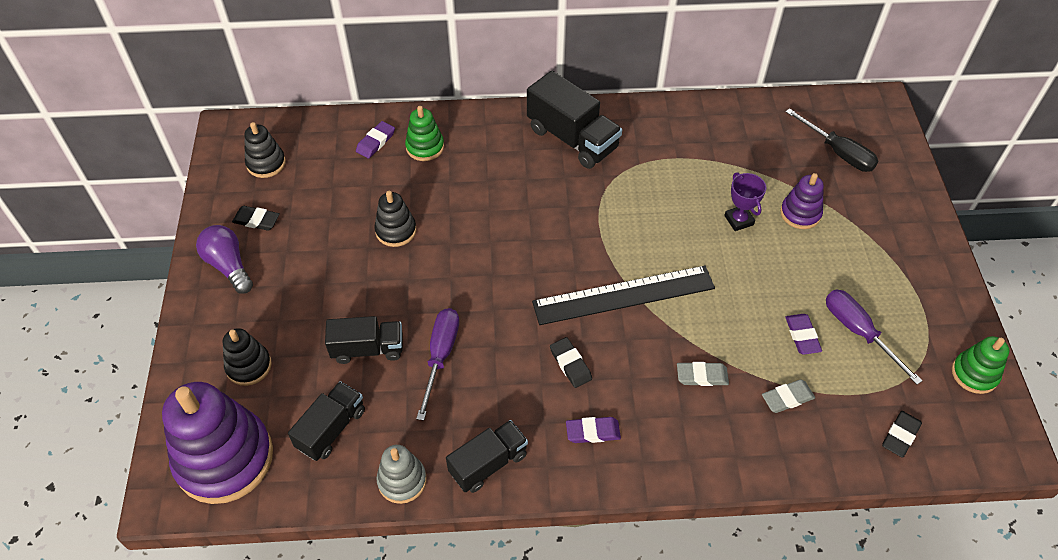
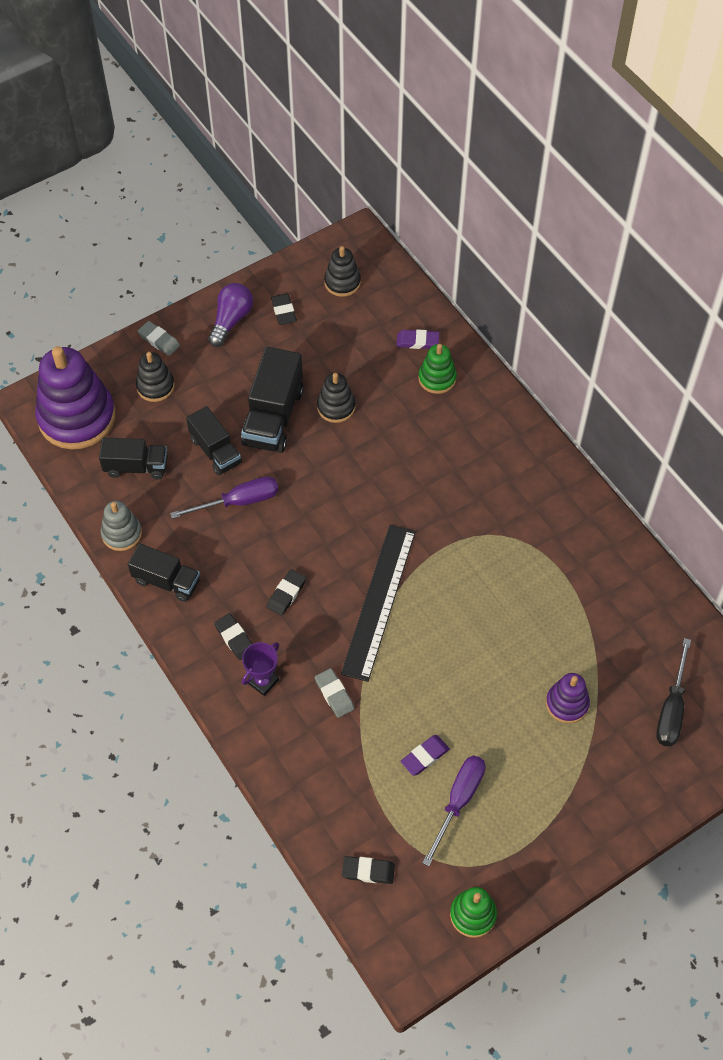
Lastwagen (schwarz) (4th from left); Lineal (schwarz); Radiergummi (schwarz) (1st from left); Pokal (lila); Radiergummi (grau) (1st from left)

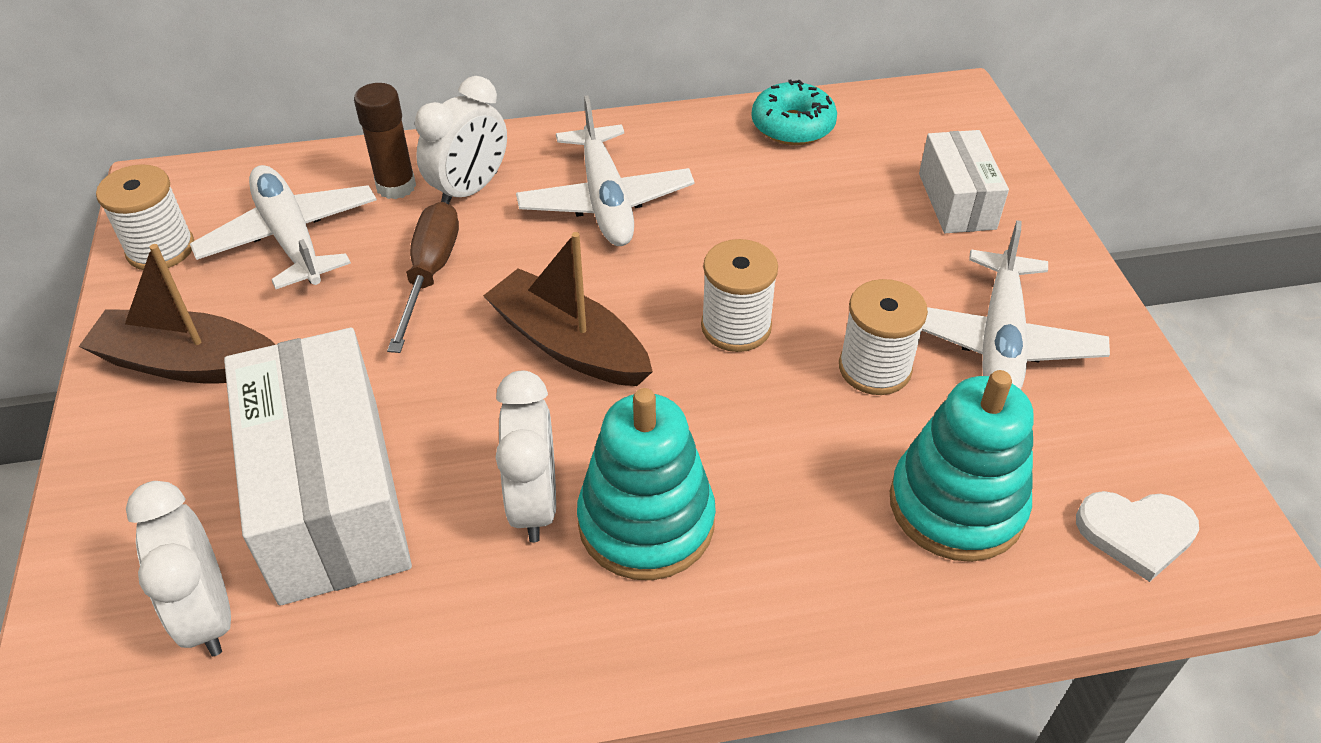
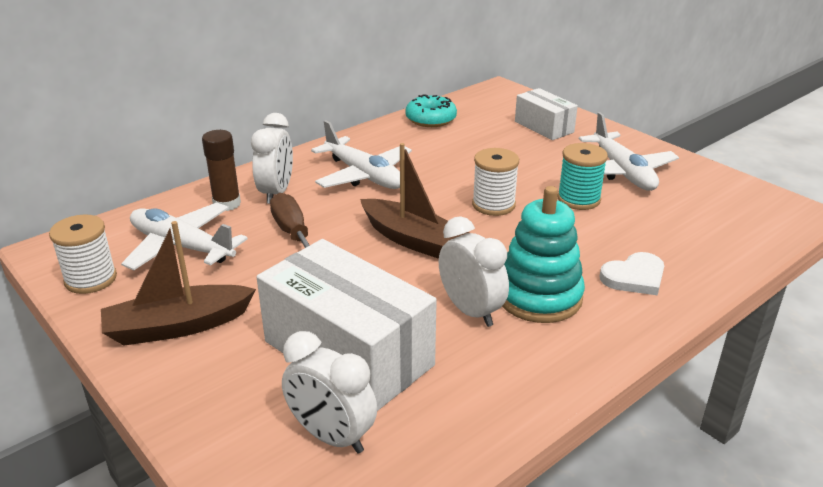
Boot (braun) (2nd from left); Garnrolle (türkis); Stapelspielzeug (türkis) (2nd from left in the first image); Herz (weiß)

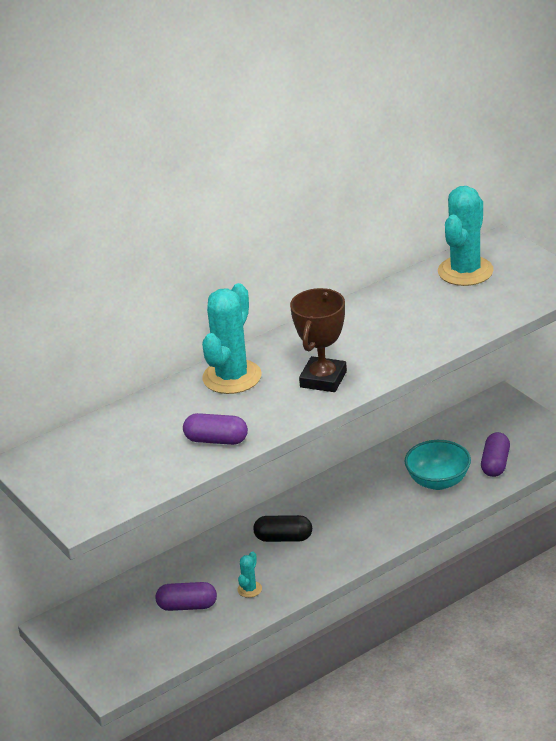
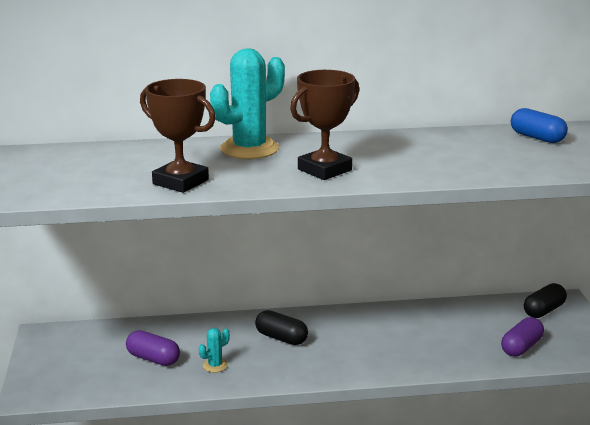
Pokal (braun) (1st from left); Schüssel (türkis); Kapsel (blau); Kapsel (schwarz) (2nd from left)

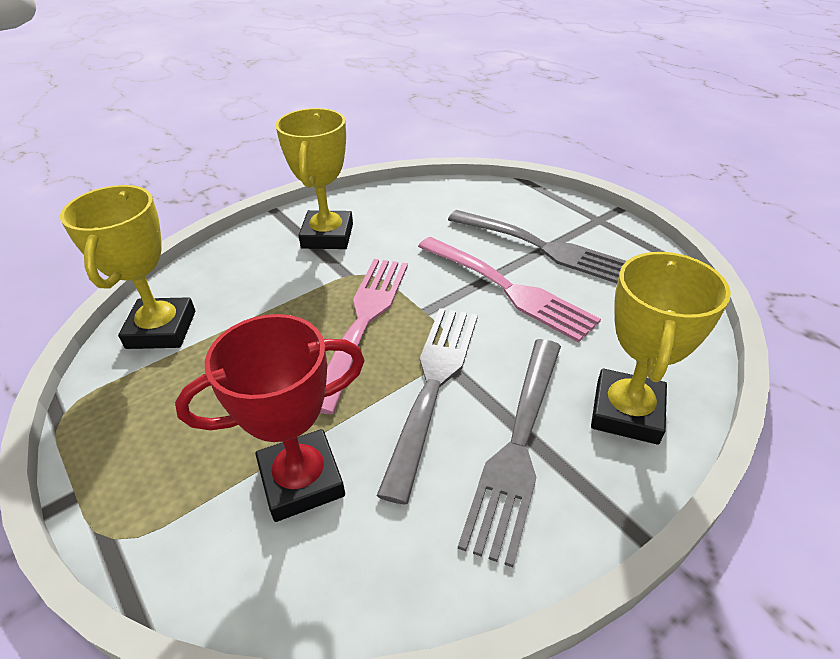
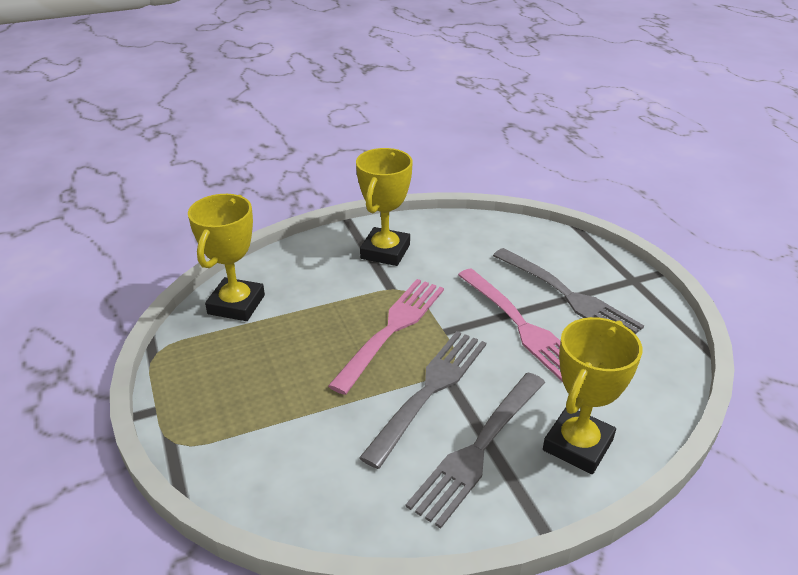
Pokal (rot)

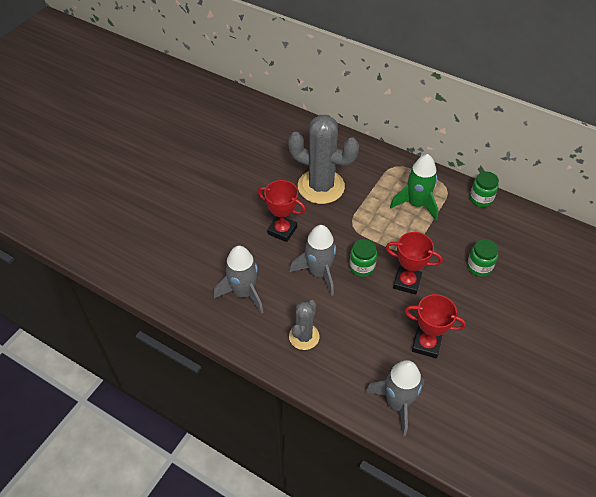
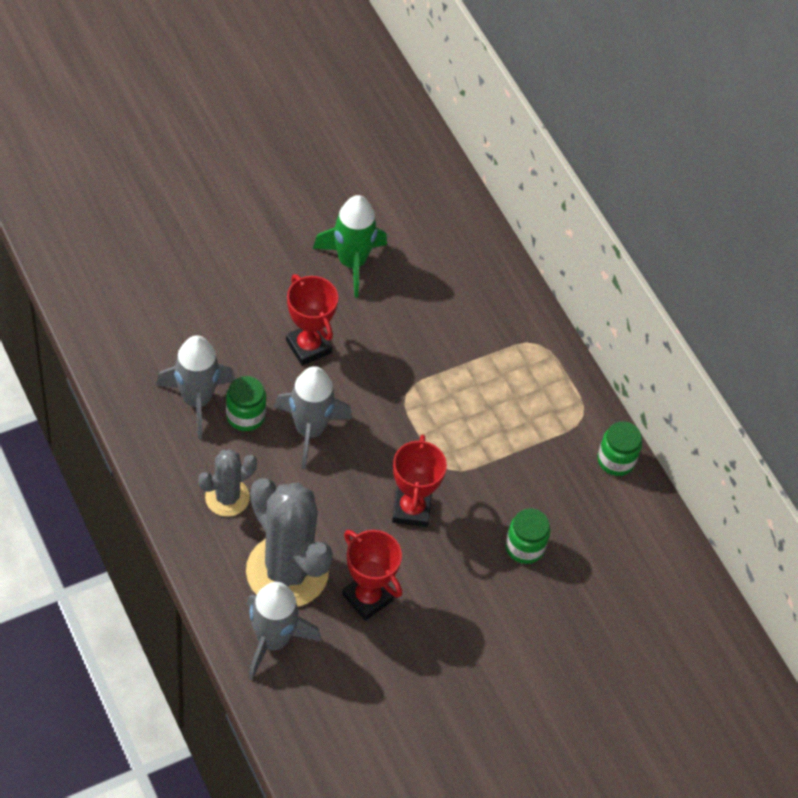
Kaktus (grau) (2nd from left); Einmachglas (grün) (1st from left); Pokal (rot) (3rd from left); Rakete (grün)

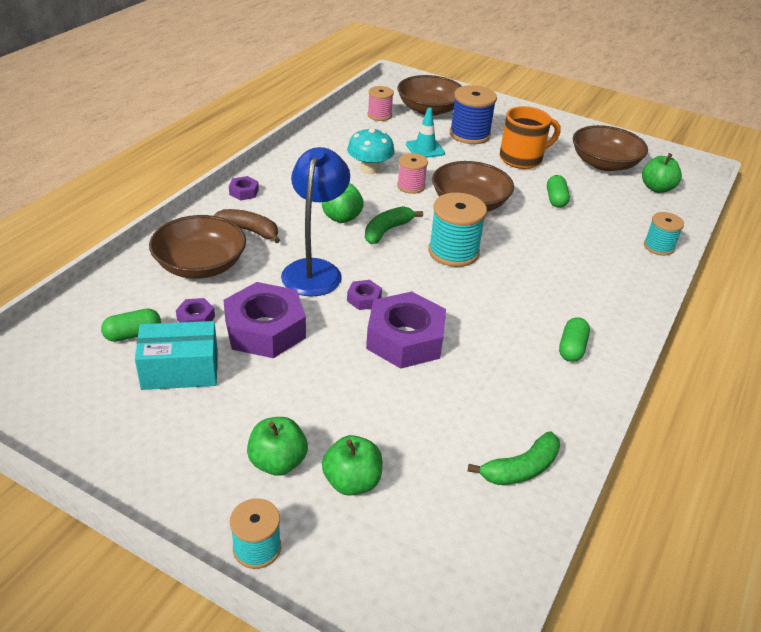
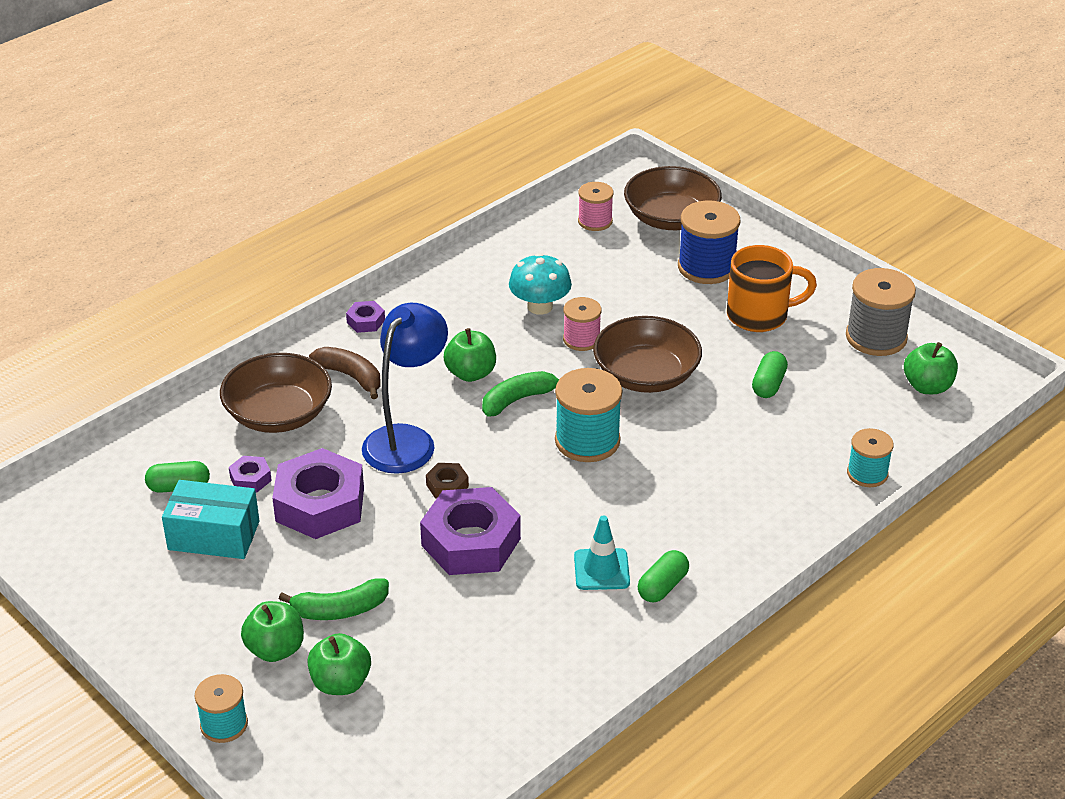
Sechskantmutter (braun); Leitkegel (türkis); Banane (grün) (1st from left); Garnrolle (grau)

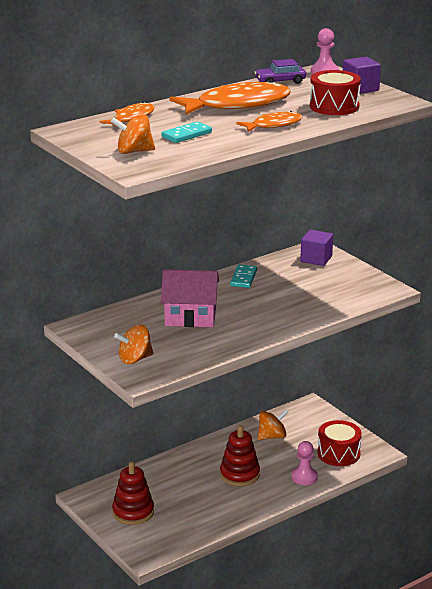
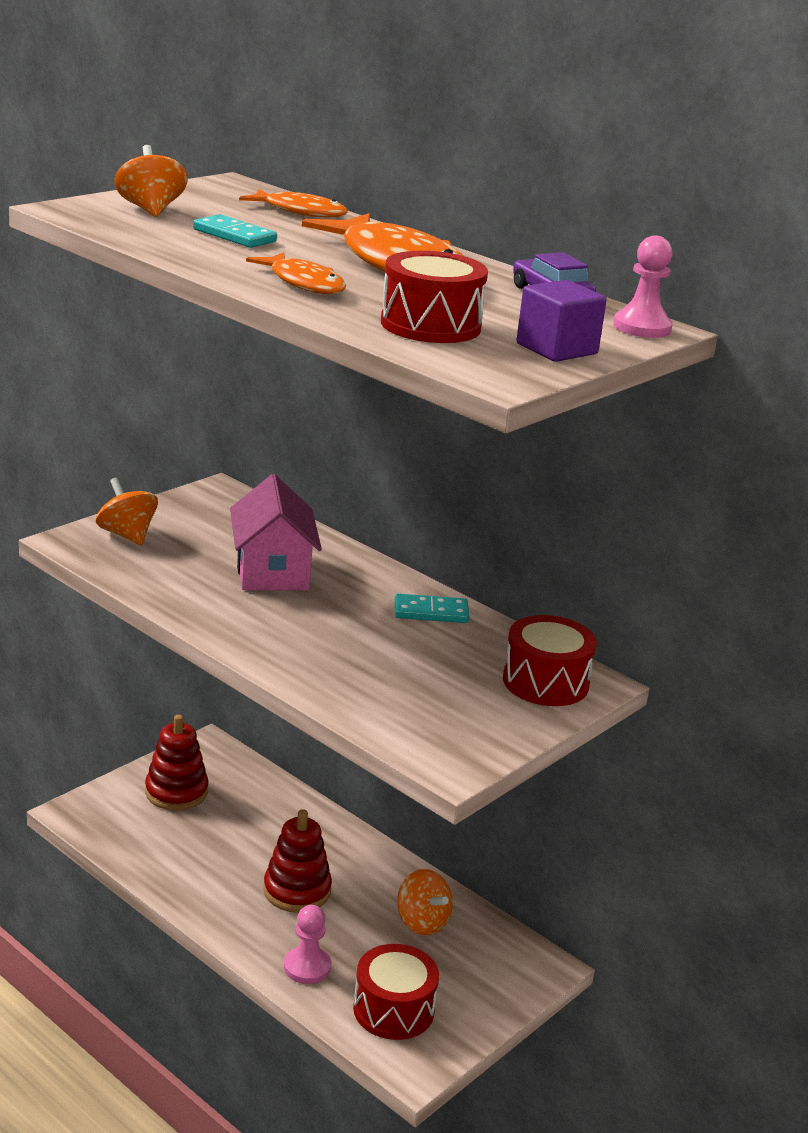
Trommel (rot) (3rd from left)

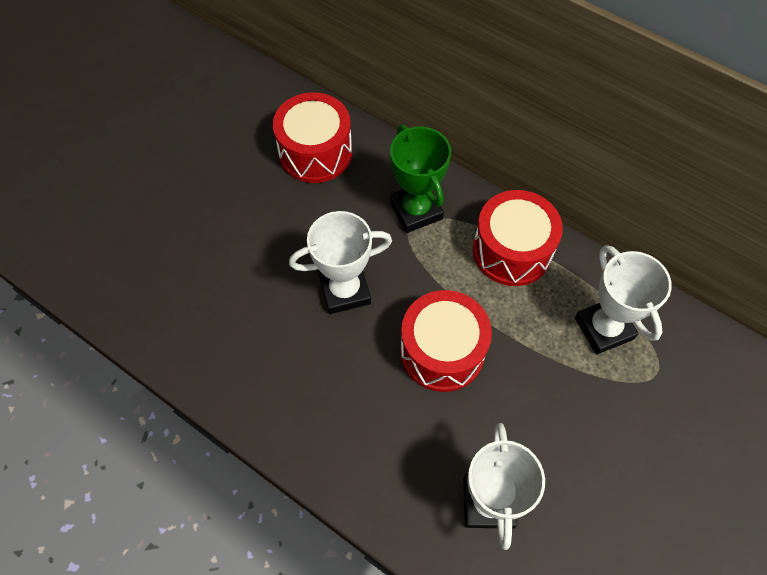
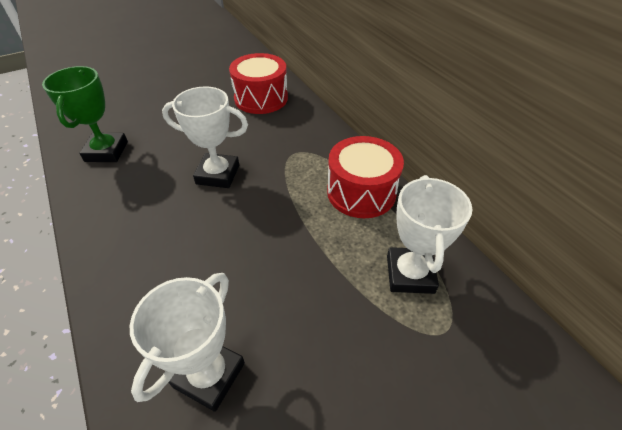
Pokal (grün); Trommel (rot) (2nd from left in the first image)

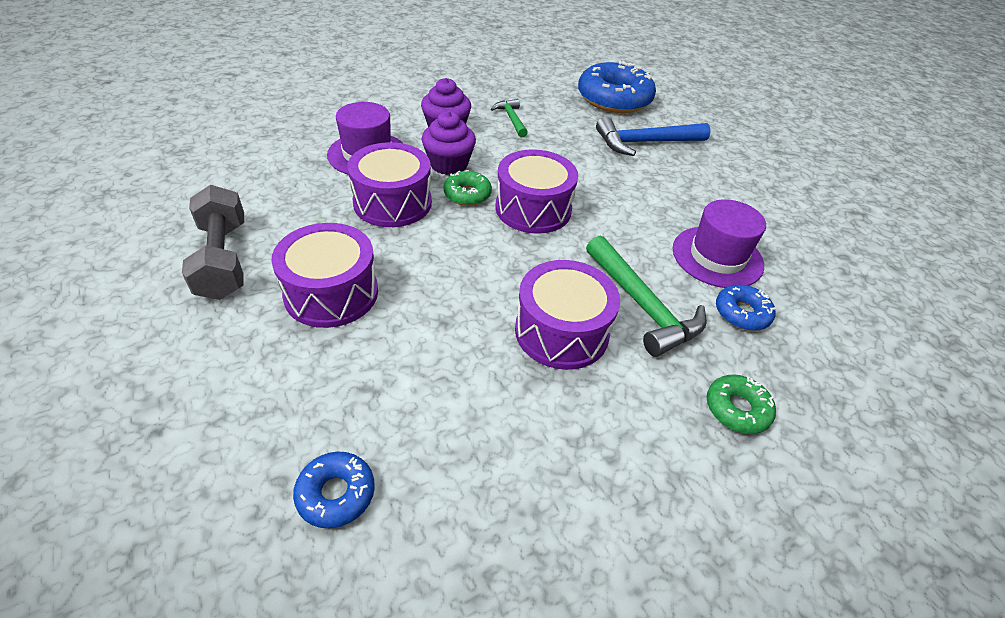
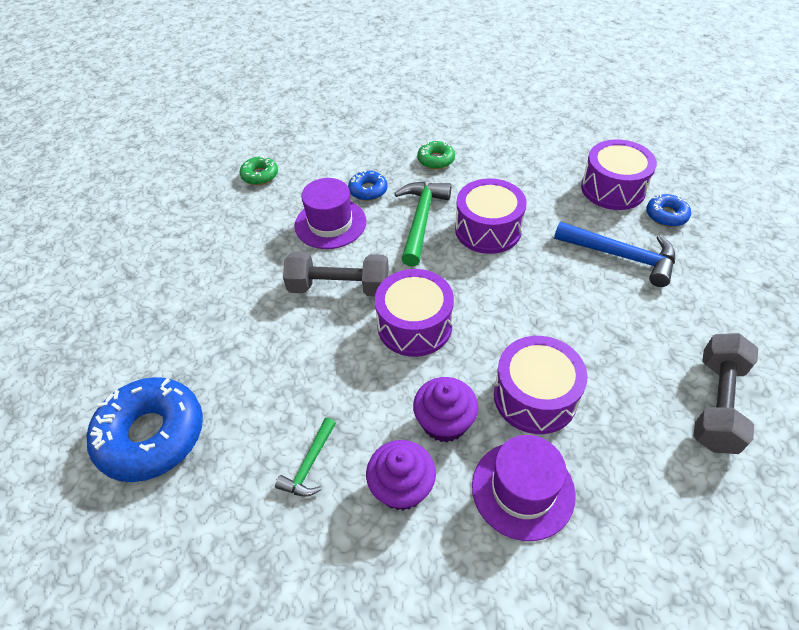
Trommel (lila) (4th from left); Donut (grün) (1st from left); Hammer (blau); Hantel (grau) (1st from left)

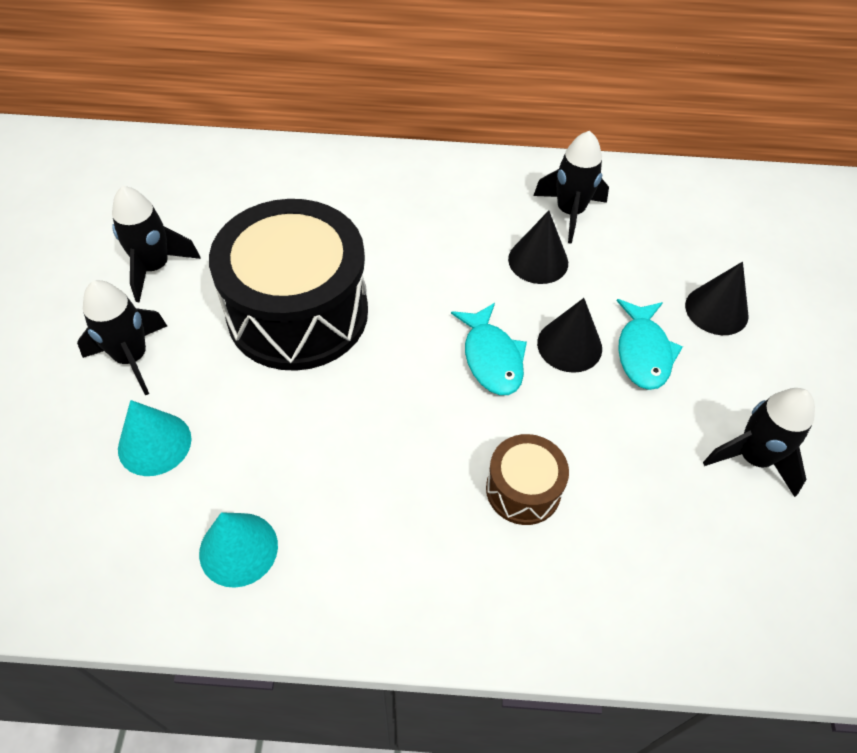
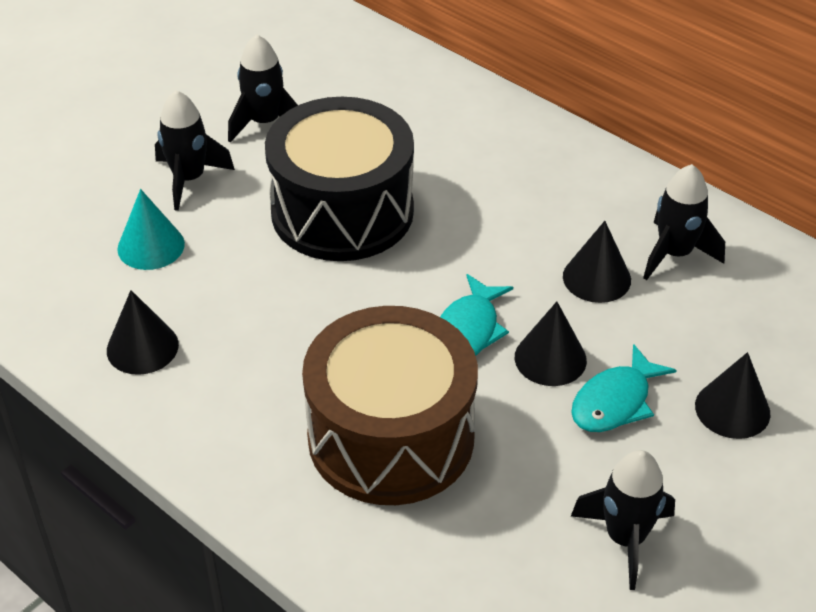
Kegel (schwarz) (1st from left); Trommel (braun)

